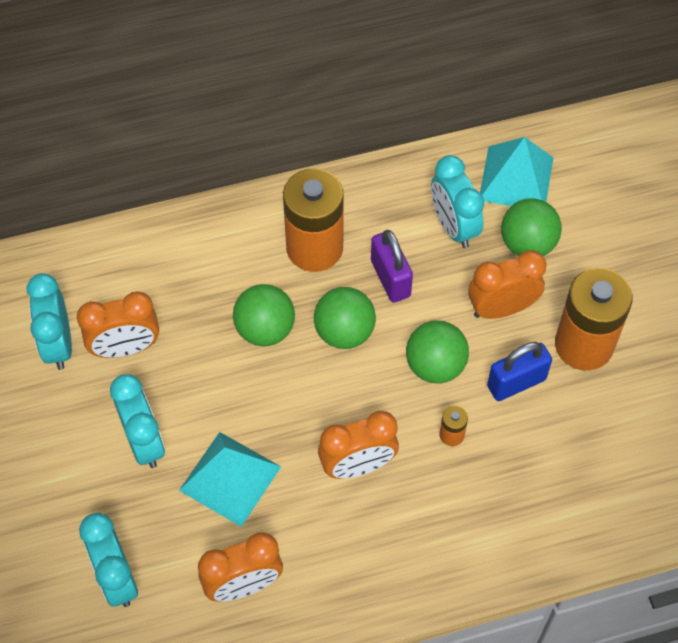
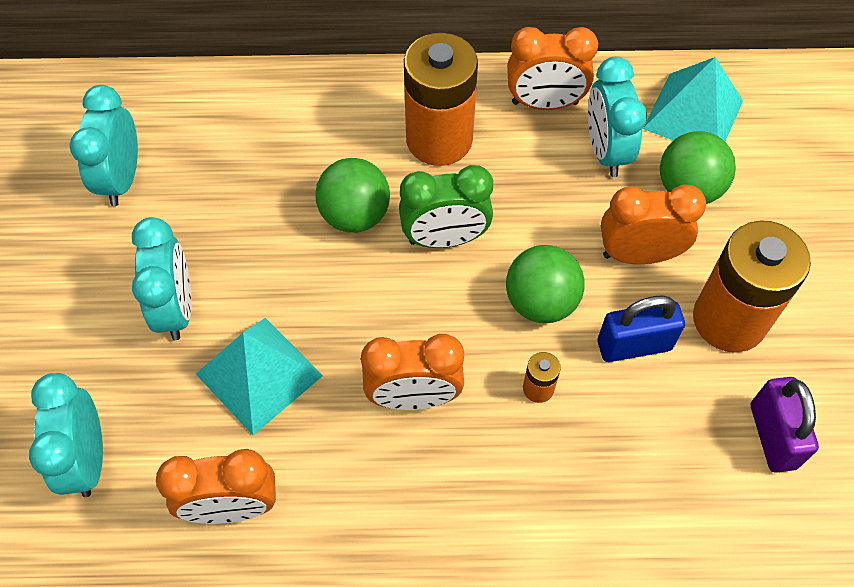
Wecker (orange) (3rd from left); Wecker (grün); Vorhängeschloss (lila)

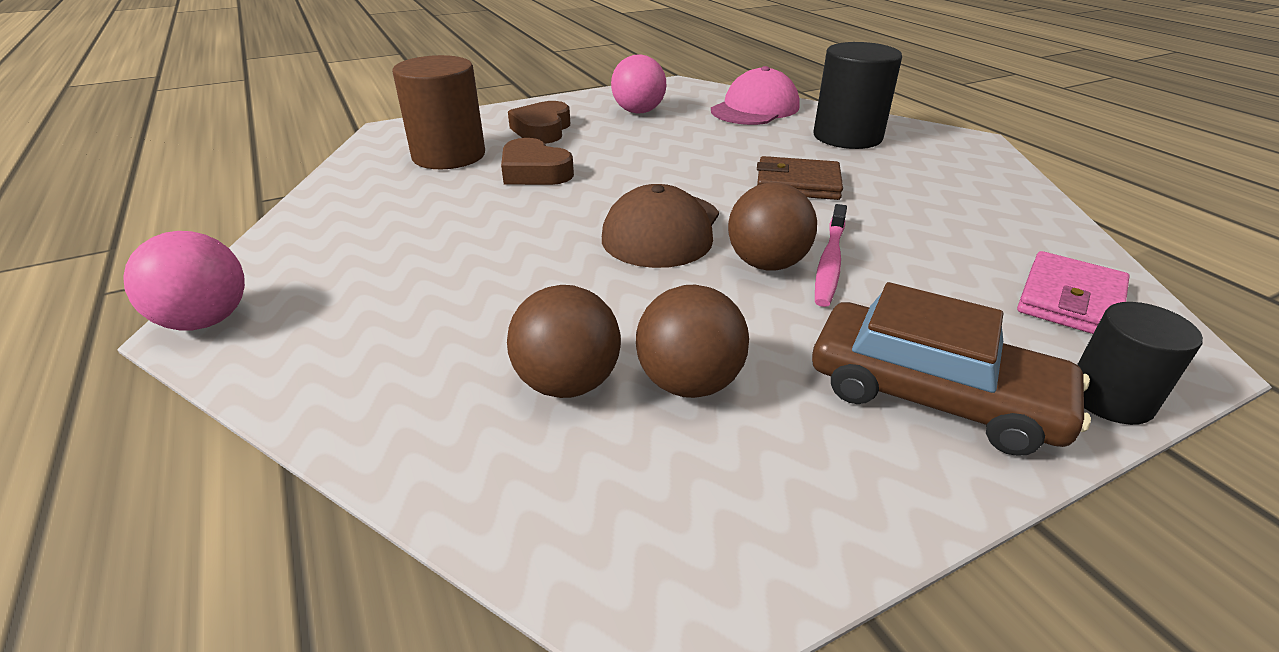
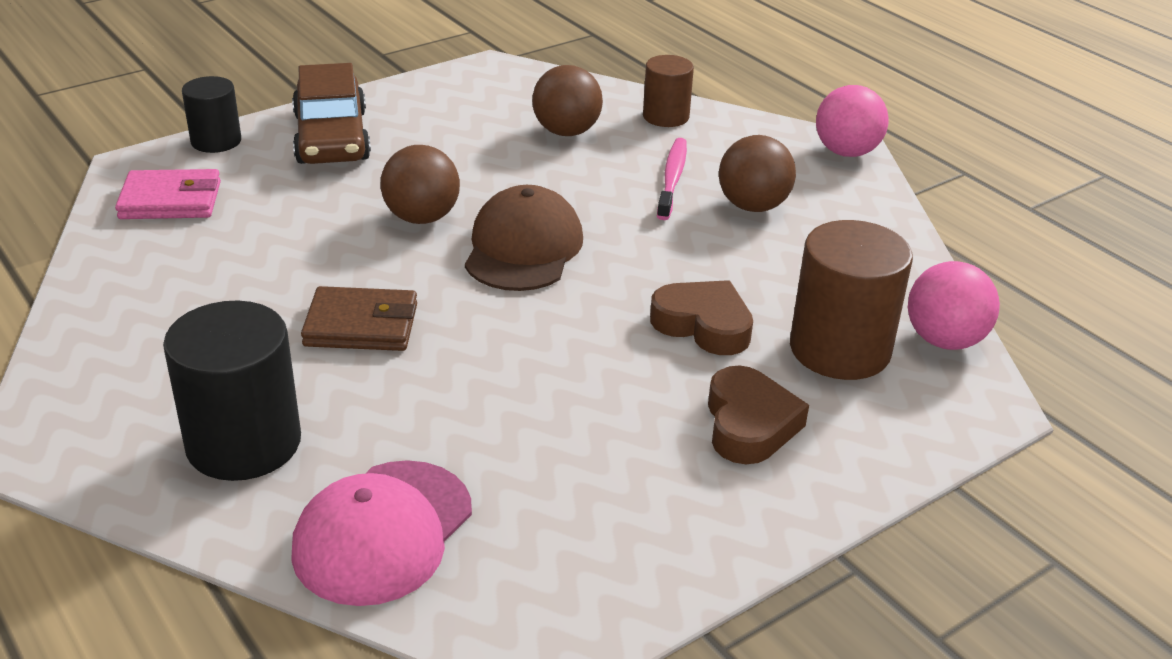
Ball (rosa) (2nd from left); Ball (braun) (3rd from left); Auto (braun); Zahnbürste (rosa); Geldbörse (rosa); Vollzylinder (braun) (1st from left)

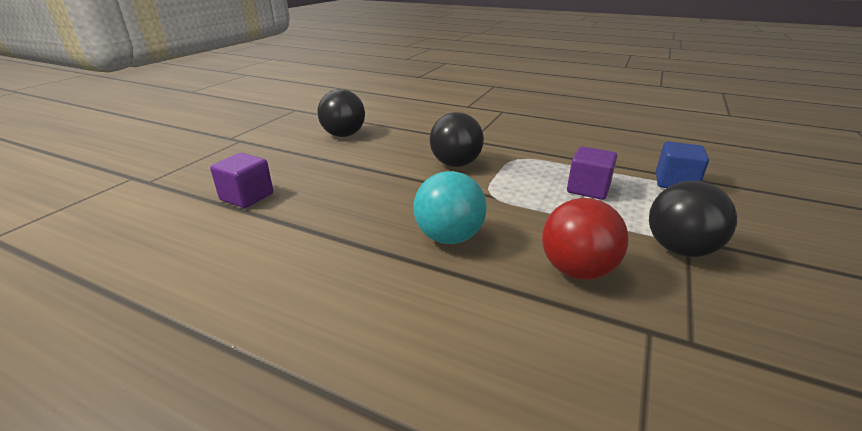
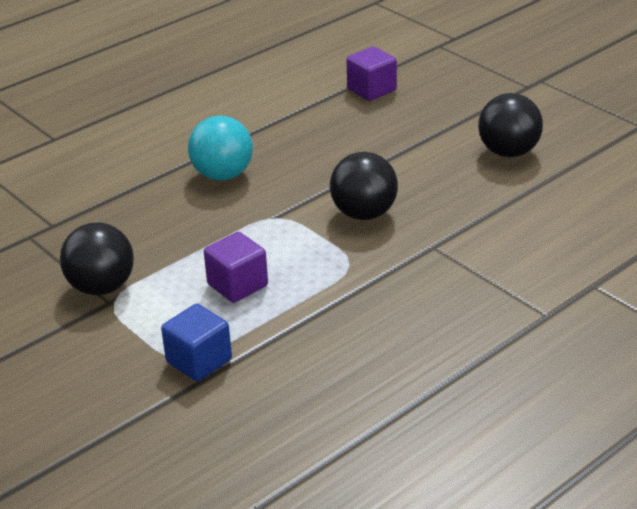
Ball (rot)

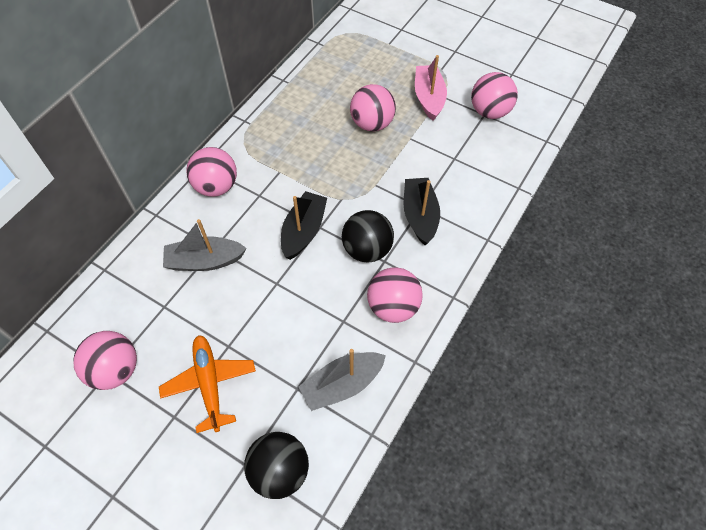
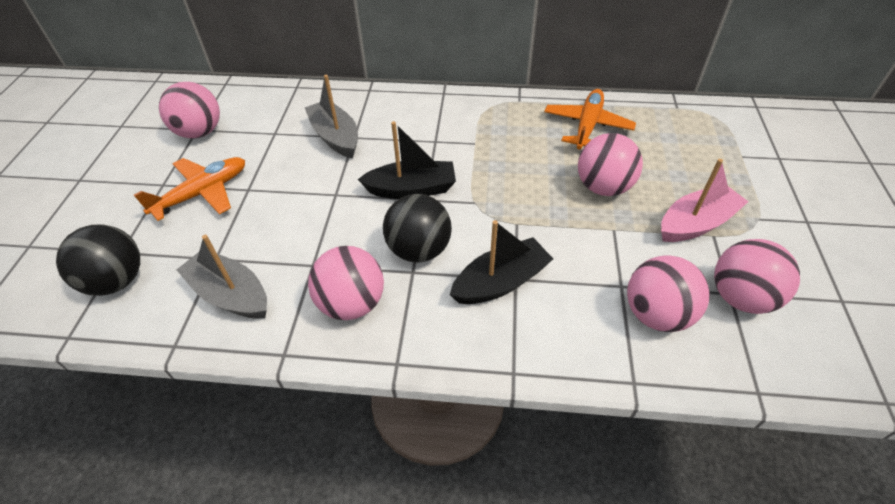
Ball (rosa) (4th from left); Flugzeug (orange) (2nd from left)

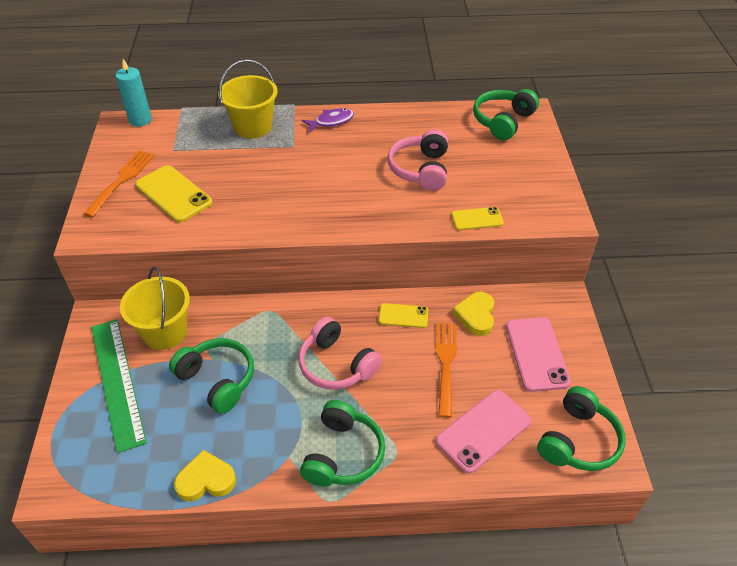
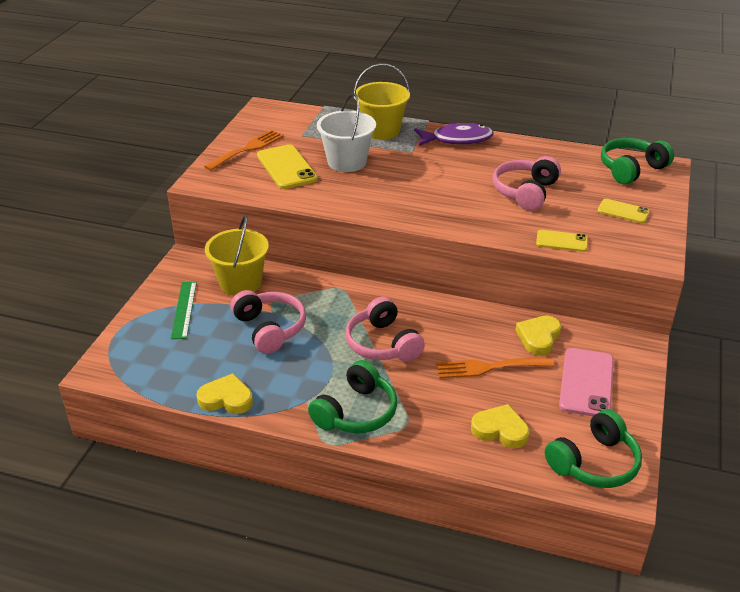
Lineal (grün); Kerze (türkis); Kopfhörer (rosa) (1st from left); Fisch (lila); Handy (gelb) (3rd from left); Gabel (orange) (2nd from left); Herz (gelb) (2nd from left); Eimer (weiß)

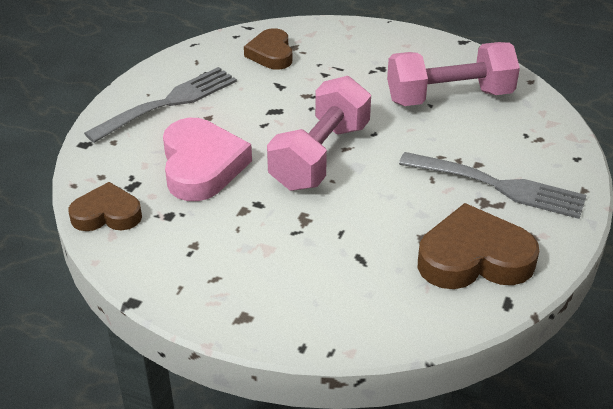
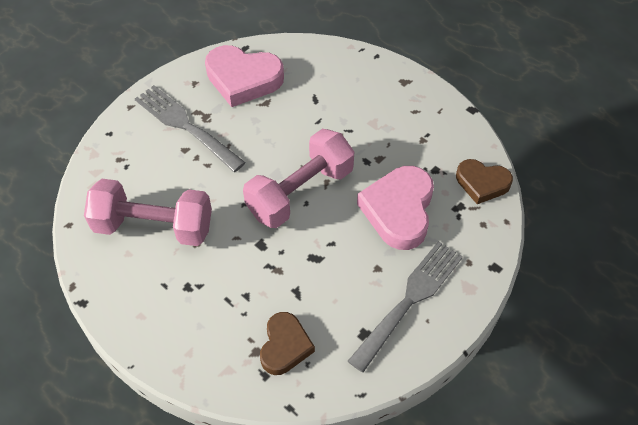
Gabel (grau) (2nd from left); Herz (rosa) (1st from left)

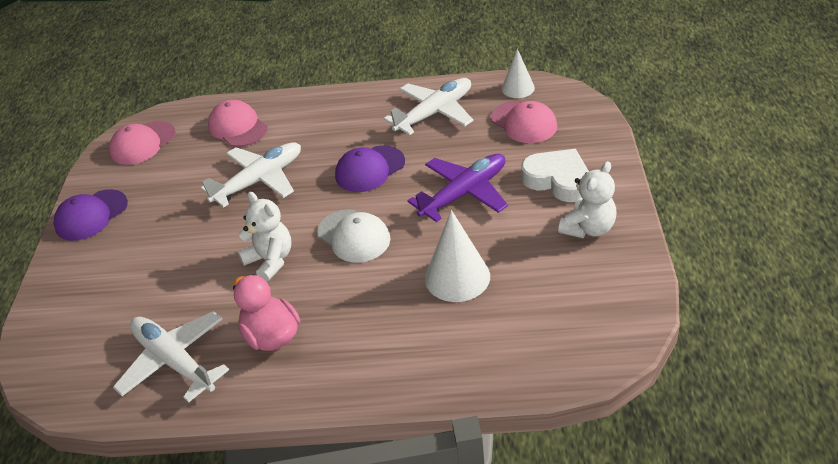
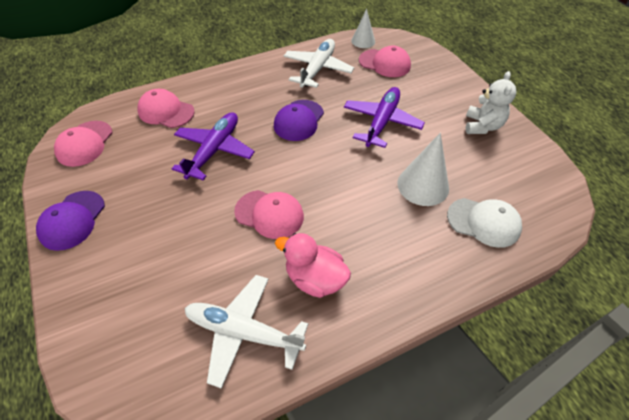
Flugzeug (lila) (1st from left); Kappe (rosa) (3rd from left); Kappe (weiß); Herz (weiß)

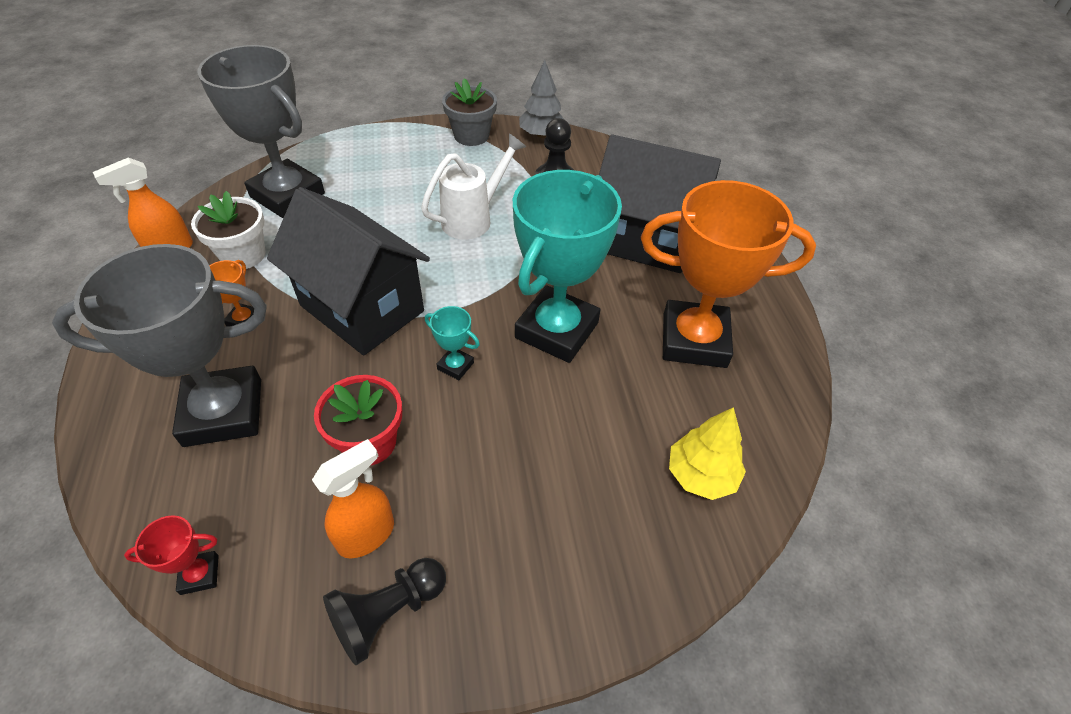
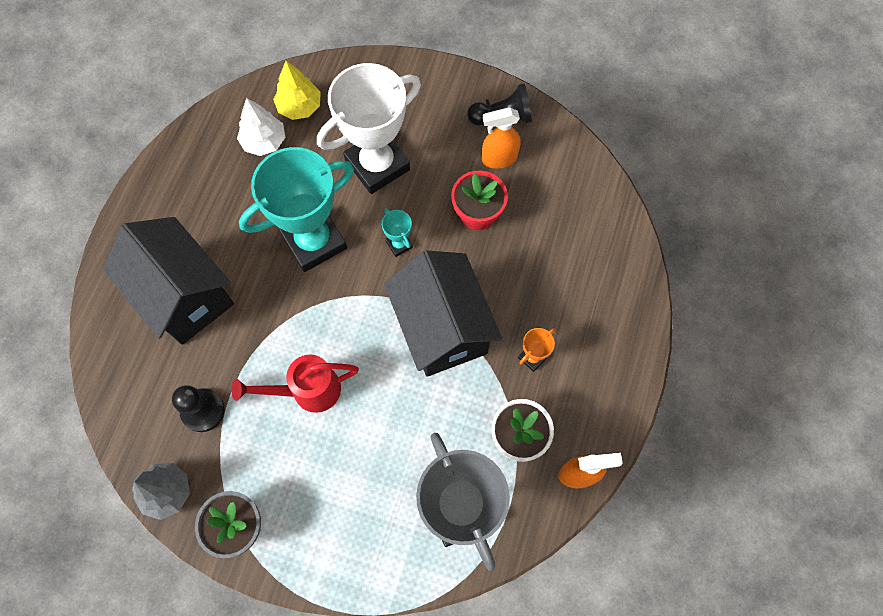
Pokal (grau) (1st from left in the first image); Pokal (rot); Gießkanne (rot); Pokal (orange) (2nd from left in the first image); Baum (weiß); Pokal (weiß)

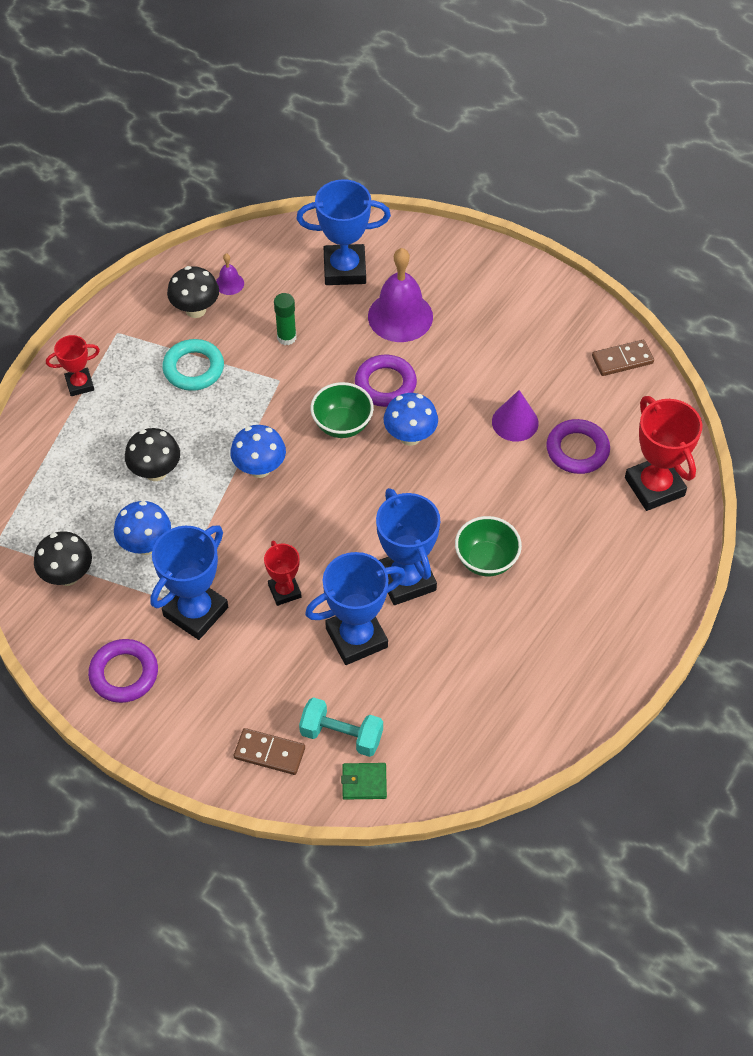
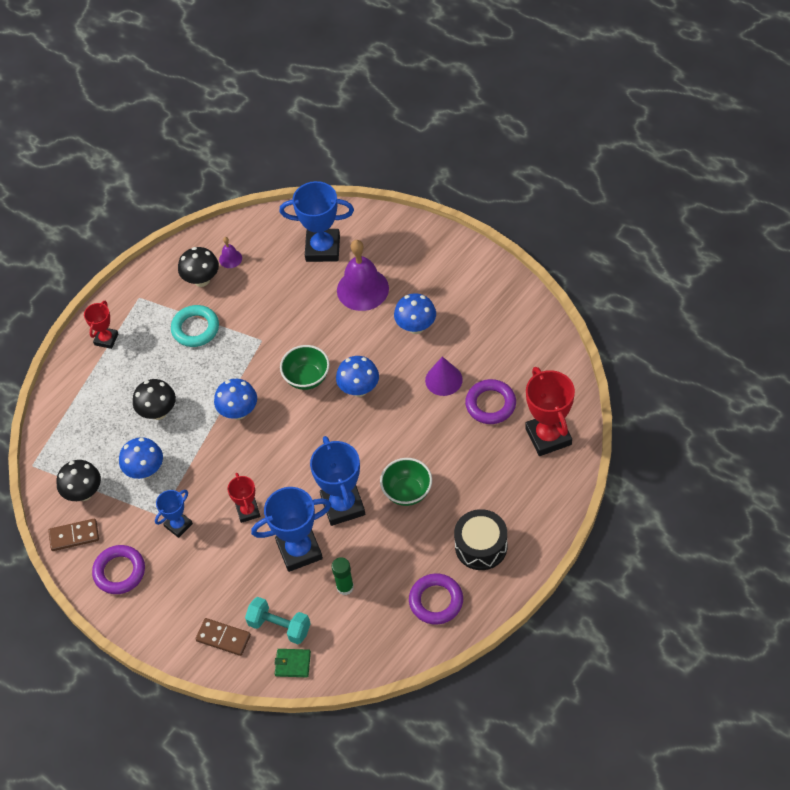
Pokal (rot) (1st from left); Pokal (blau) (1st from left); Klebestift (grün); Ring (lila) (2nd from left); Dominostein (braun) (1st from left); Pilz (blau) (4th from left); Trommel (schwarz)

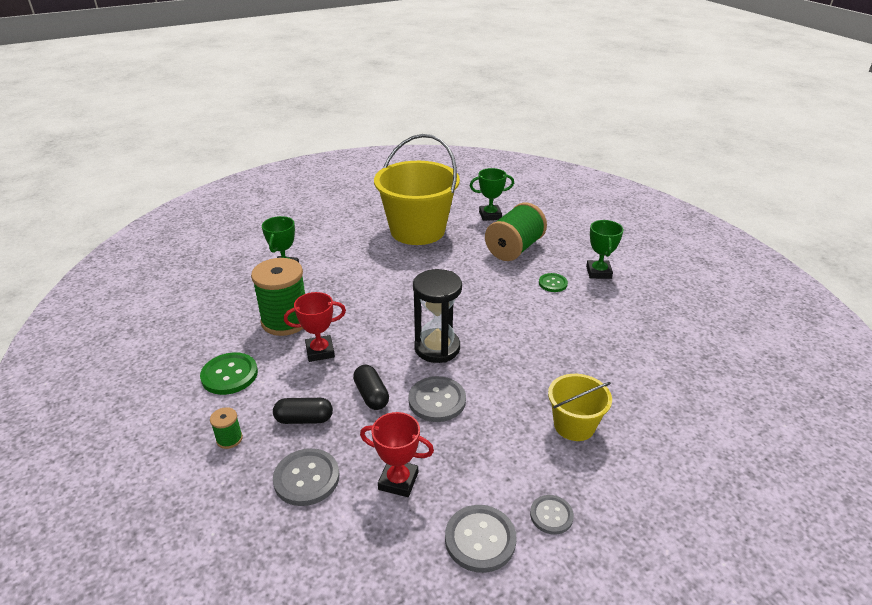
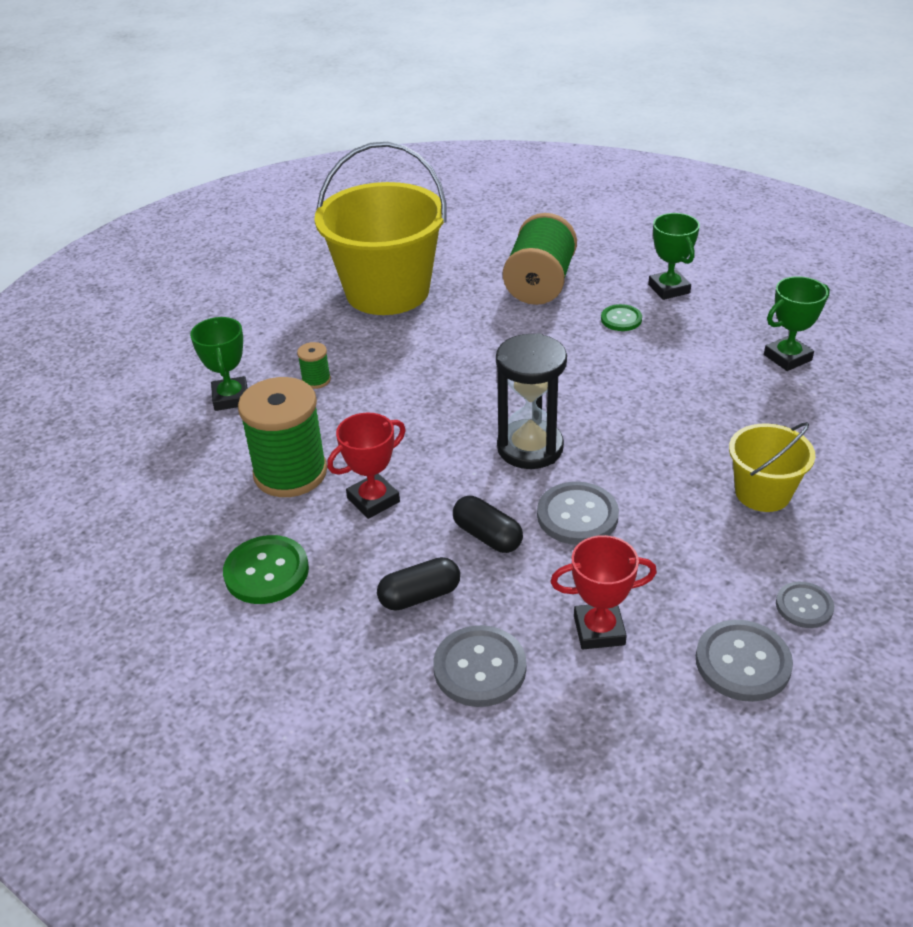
Garnrolle (grün) (2nd from left); Pokal (grün) (3rd from left)

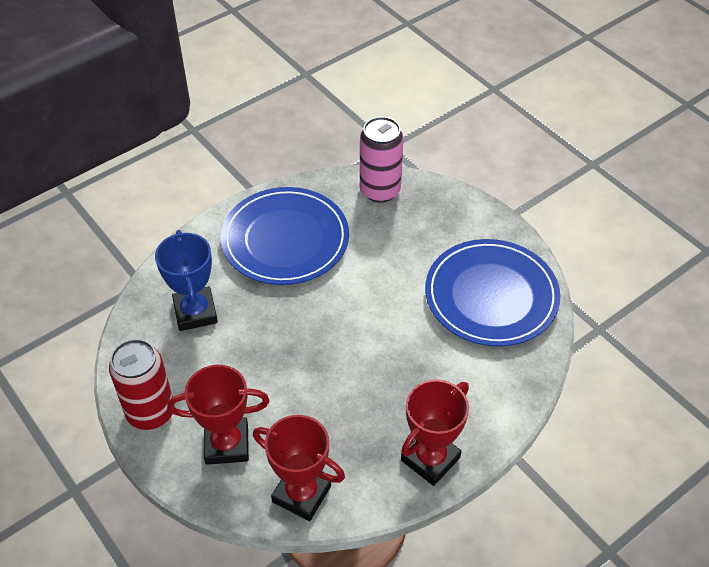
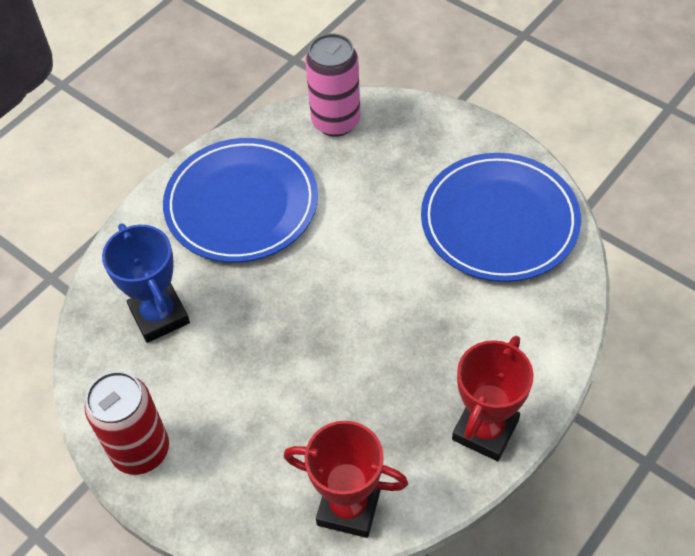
Pokal (rot) (1st from left in the first image)

